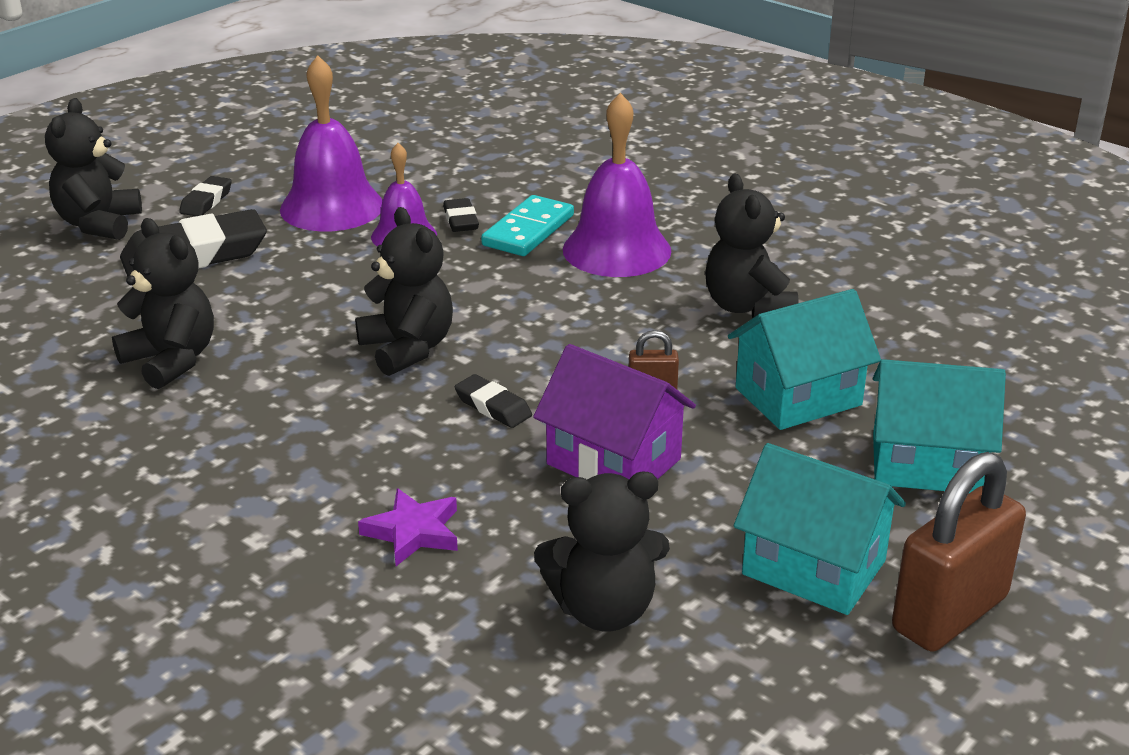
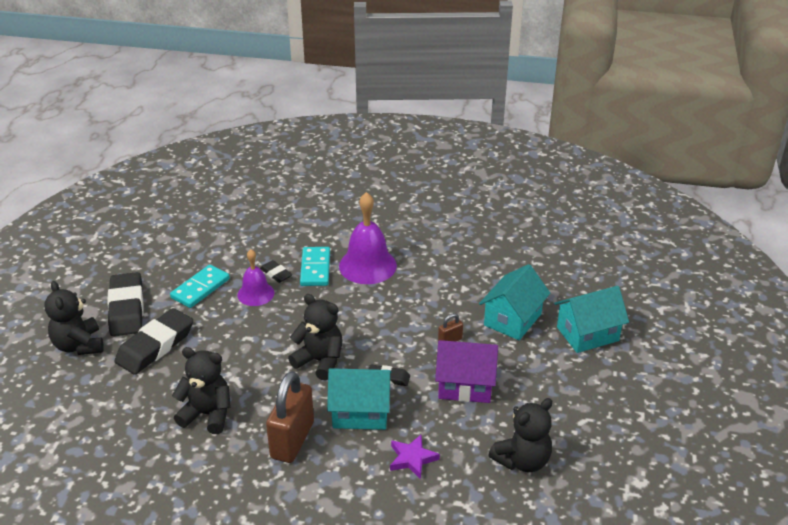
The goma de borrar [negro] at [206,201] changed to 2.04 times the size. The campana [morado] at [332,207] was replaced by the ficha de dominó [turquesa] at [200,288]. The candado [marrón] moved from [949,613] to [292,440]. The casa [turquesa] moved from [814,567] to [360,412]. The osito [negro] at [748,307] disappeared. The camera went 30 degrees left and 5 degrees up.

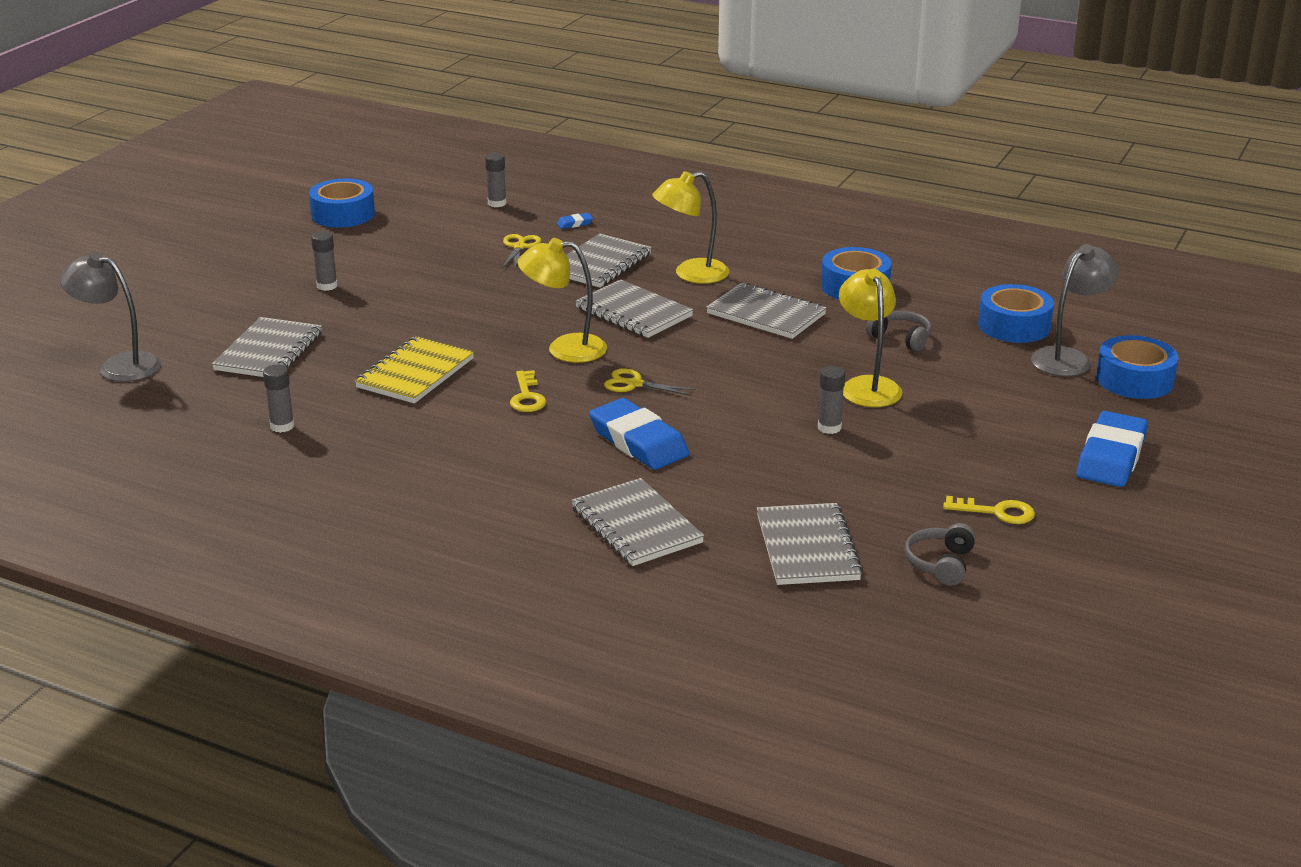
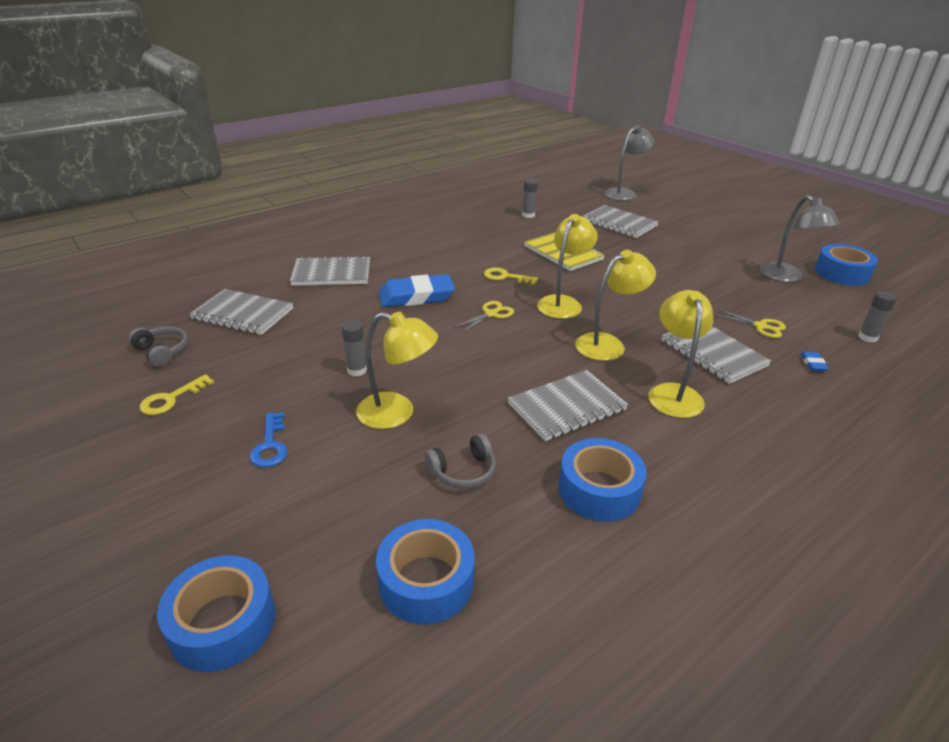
The llave [azul] at [270,445] appeared. The cuaderno [gris] at [633,312] was replaced by the lámpara [amarillo] at [608,344]. The lámpara [gris] moved from [1068,358] to [787,277]. The barra de pegamento [gris] at [327,286] disappeared. The goma de borrar [azul] at [1111,456] disappeared. The camera went 115 degrees right and 5 degrees up.

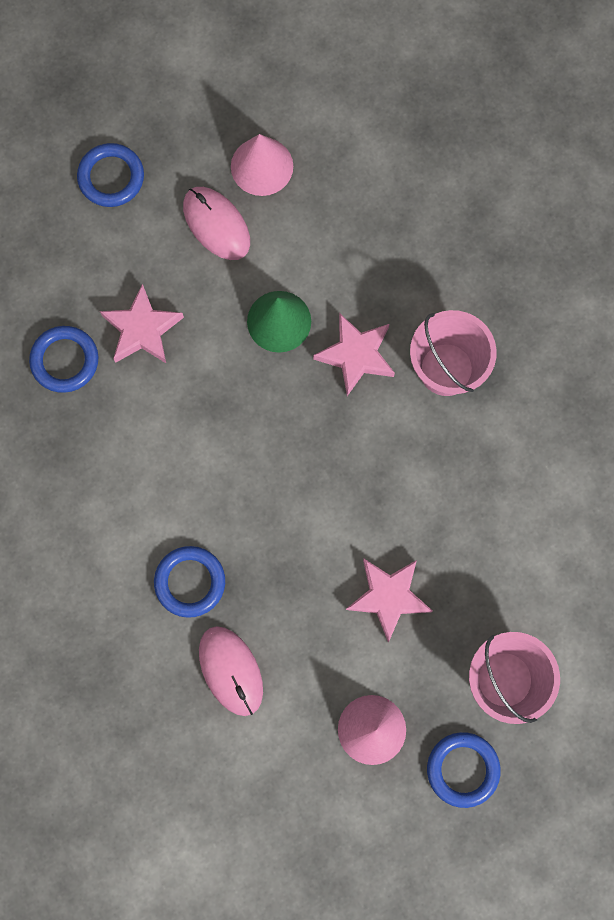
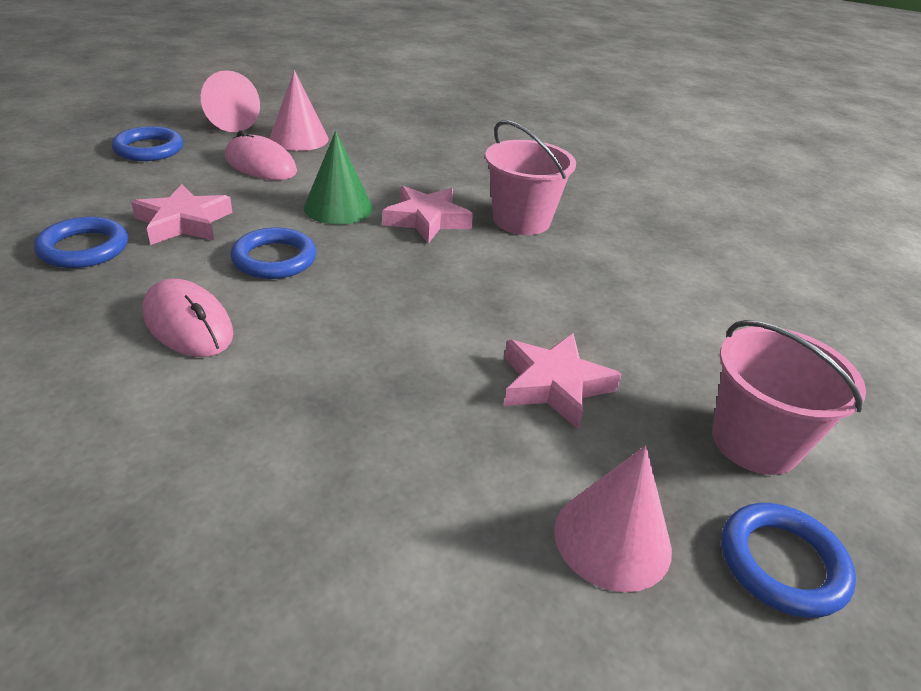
The ratón [rosa] moved from [231,671] to [188,324]. The cono [rosa] at [229,122] appeared. The anillo [azul] moved from [190,582] to [274,259]. The camera went 20 degrees left and 40 degrees down.

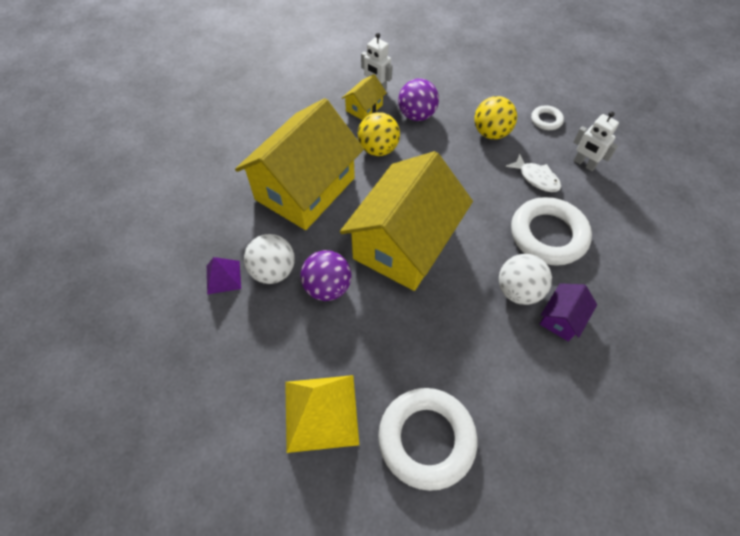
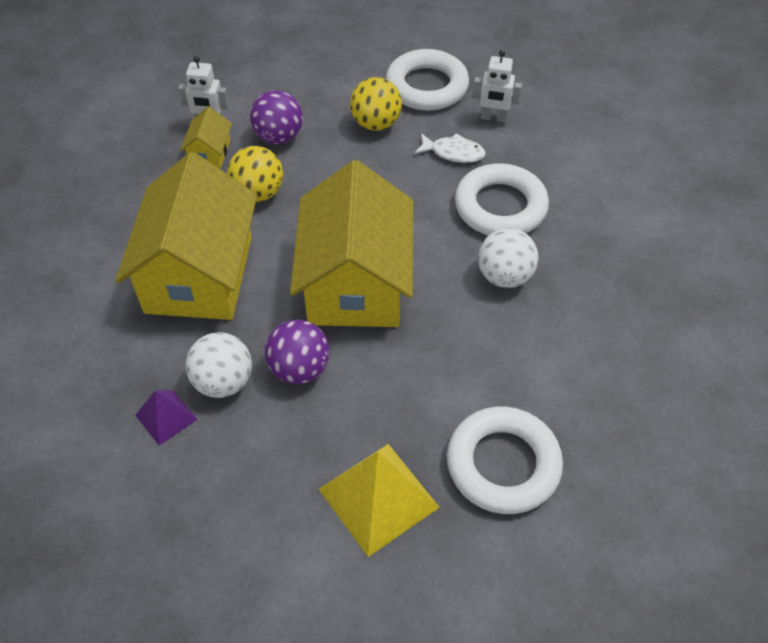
The anillo [blanco] at [546,120] changed to 2.10 times the size. The casa [morado] at [561,318] disappeared. The camera went 30 degrees left and 5 degrees down.

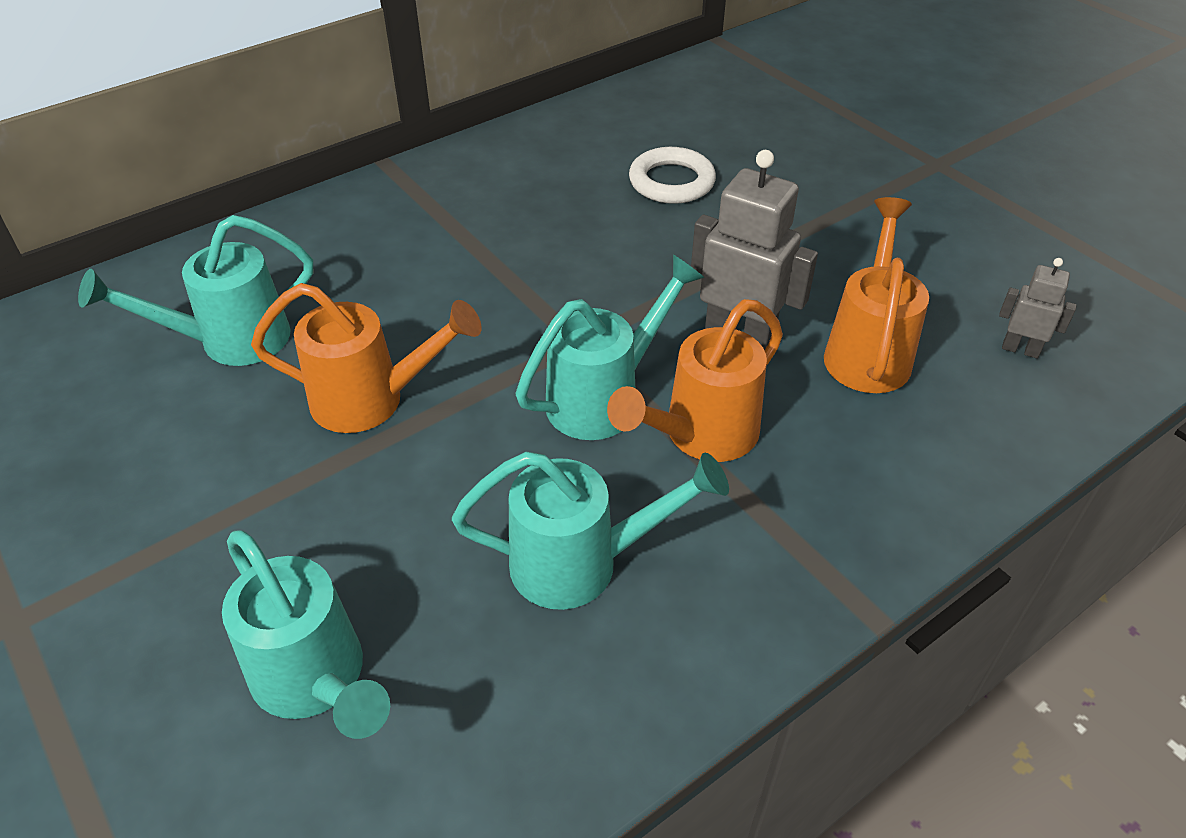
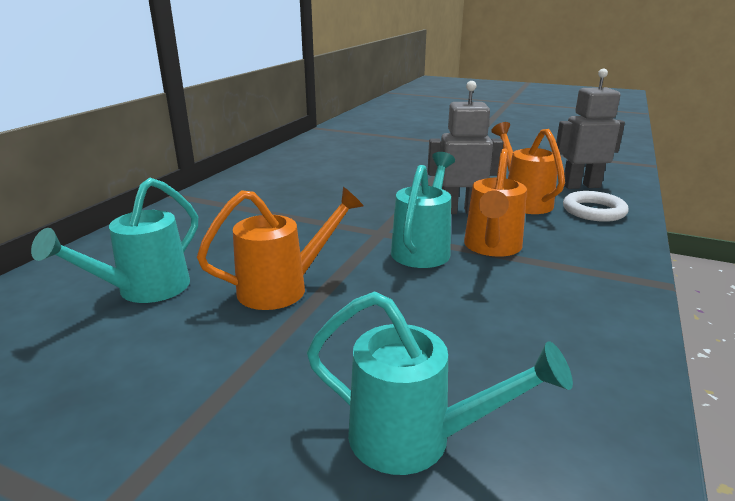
The robot [gris] at [1020,349] changed to 1.89 times the size. The anillo [blanco] moved from [671,182] to [593,211]. The regadera [turquesa] at [581,563] disappeared. The camera went 30 degrees left and 20 degrees down.

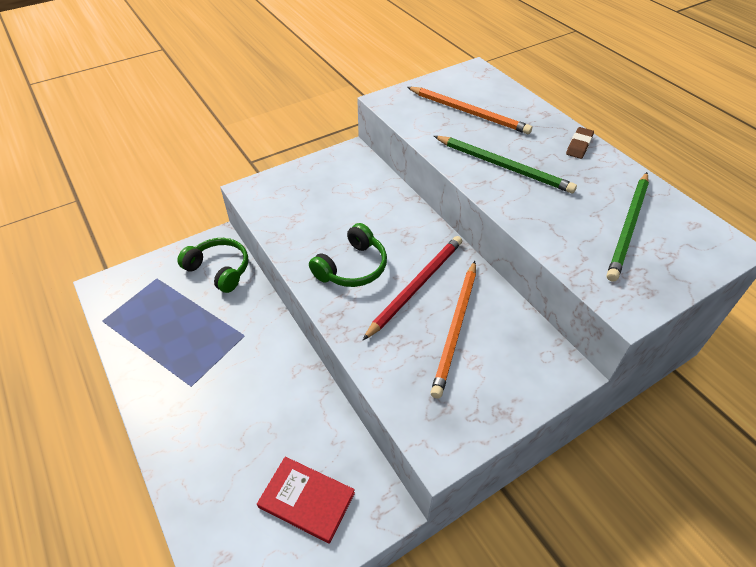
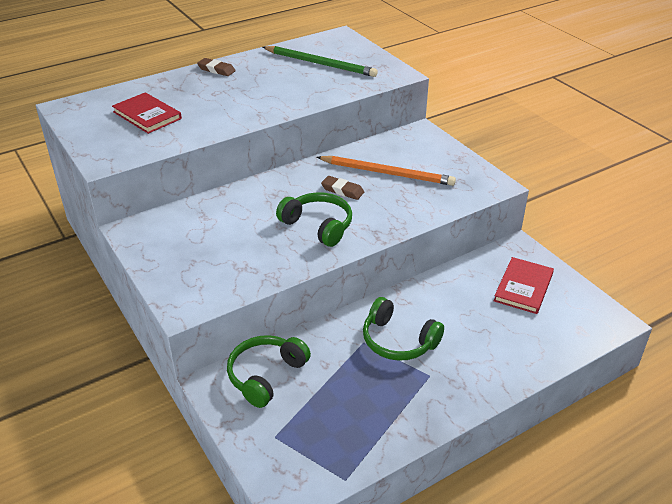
The lápiz [naranja] at [468,112] was replaced by the libro [rojo] at [147,115]. The lápiz [rojo] at [416,286] was replaced by the goma de borrar [marrón] at [342,190]. The auriculares [verde] at [398,341] appeared. The lápiz [verde] at [503,166] disappeared. The camera went 90 degrees left and 10 degrees down.

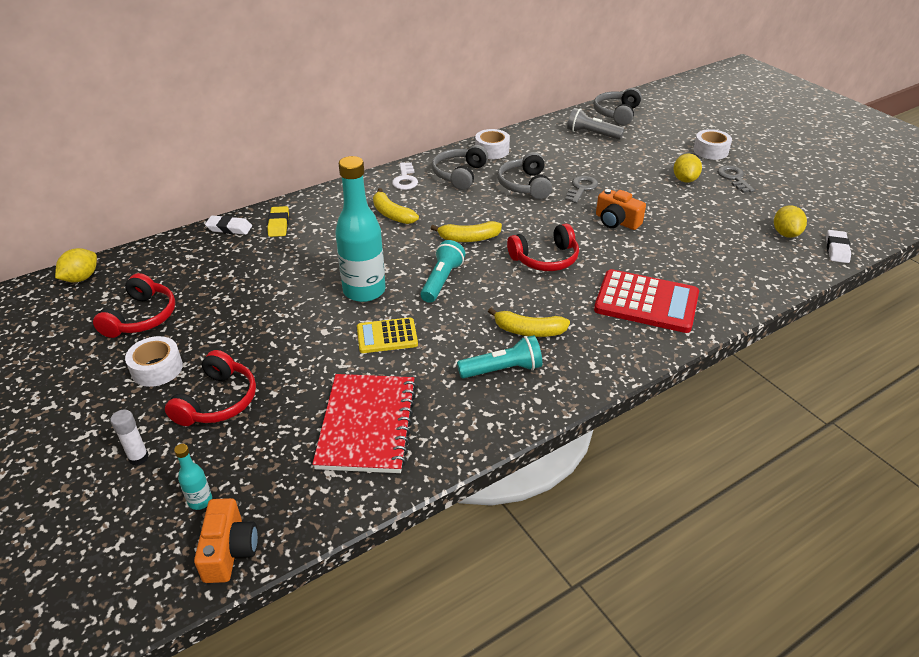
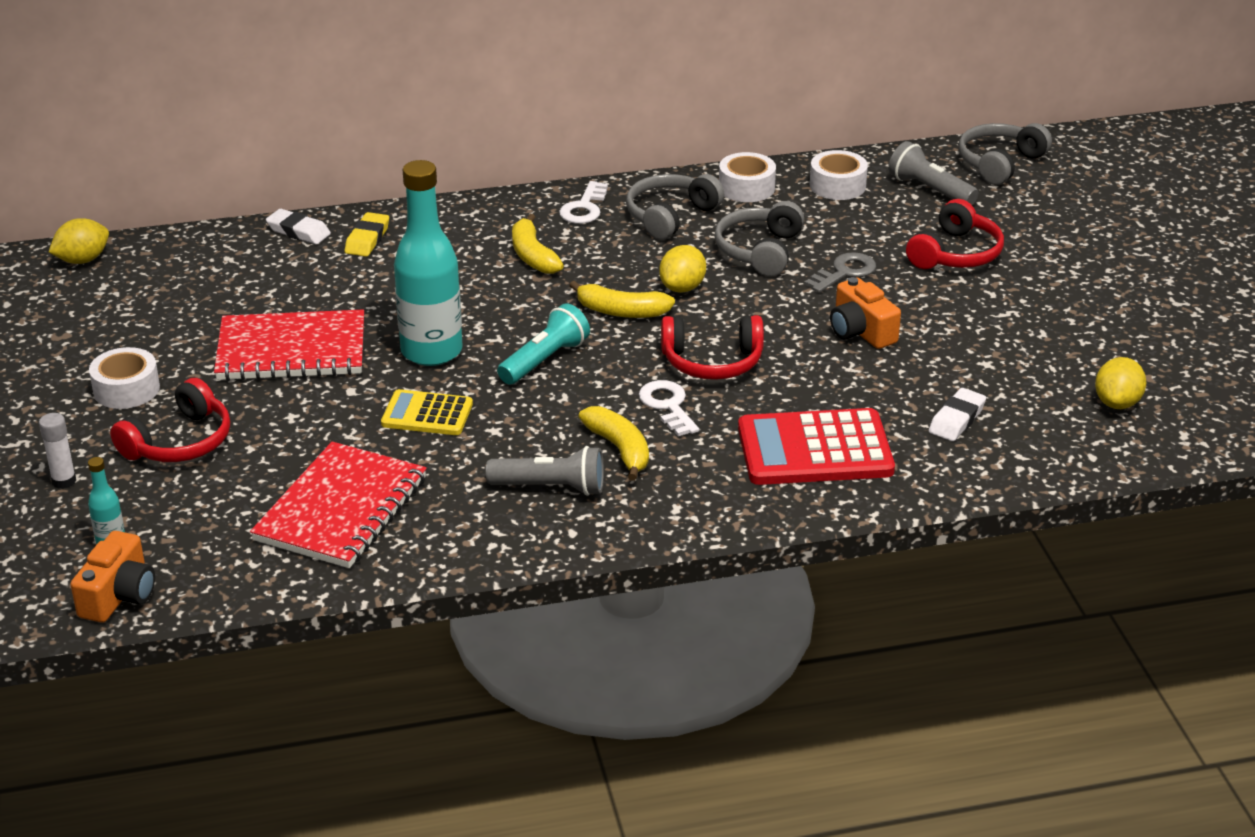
The cuaderno [rojo] at [291,350] appeared. The lámpara de mano [turquesa] at [502,369] became the lámpara de mano [gris] at [551,487]. The plátano [amarillo] at [528,331] turned 150 degrees counterclockwise. The llave [blanco] at [668,406] appeared. The limón [amarillo] moved from [685,180] to [682,288]. The calculadora [rojo] at [646,302] turned 135 degrees clockwise. The cinta adhesiva [blanco] moved from [710,151] to [837,185]. The auriculares [rojo] moved from [141,317] to [955,254]. The goma de borrar [blanco] moved from [836,249] to [956,420]. The llave [gris] at [734,178] disappeared. The camera went 20 degrees right and 5 degrees down.

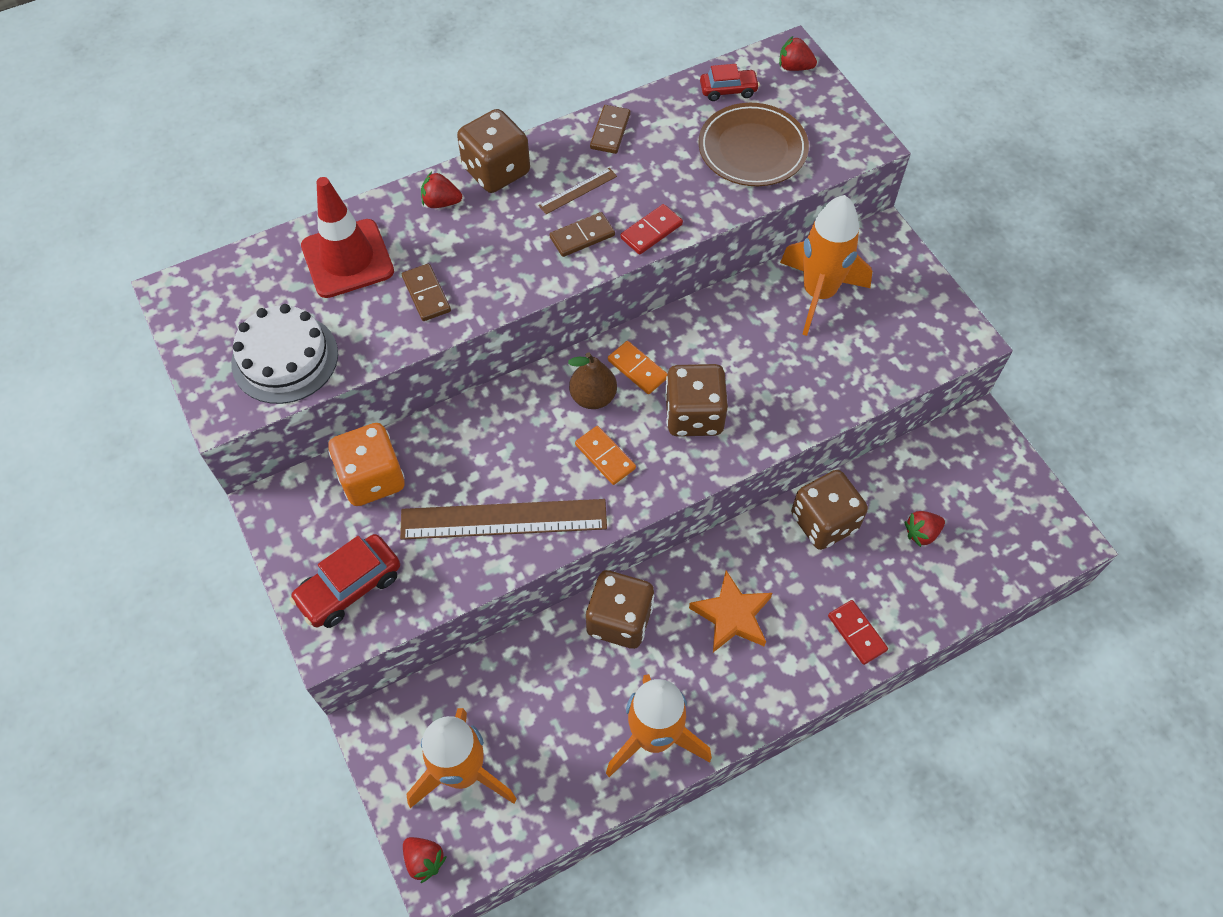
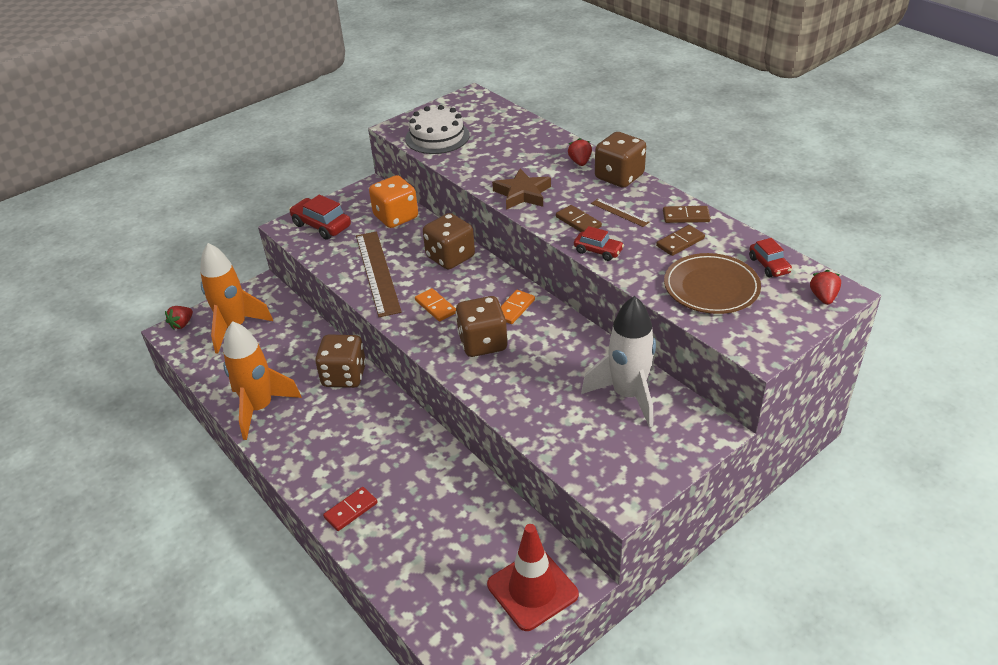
The ficha de dominó [naranja] at [605,456] turned 75 degrees counterclockwise. The dado [marrón] moved from [824,522] to [450,257]. The cono de tráfico [rojo] moved from [347,259] to [532,589]. The estrella [marrón] at [522,194] appeared. The ficha de dominó [rojo] at [651,231] was replaced by the coche [rojo] at [598,251]. The cohete [naranja] at [818,294] became the cohete [blanco] at [627,395]. The ficha de dominó [marrón] moved from [426,294] to [680,242]. The pera [marrón] at [593,397] disappeared. The estrella [naranja] at [732,616] disappeared. The fresa [rojo] at [921,533] disappeared. The camera went 80 degrees right and 20 degrees down.

